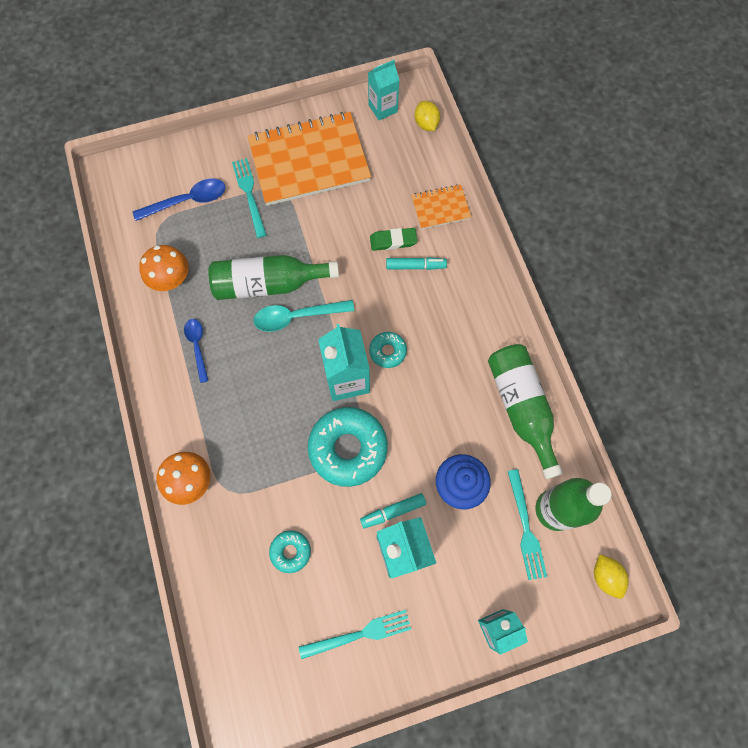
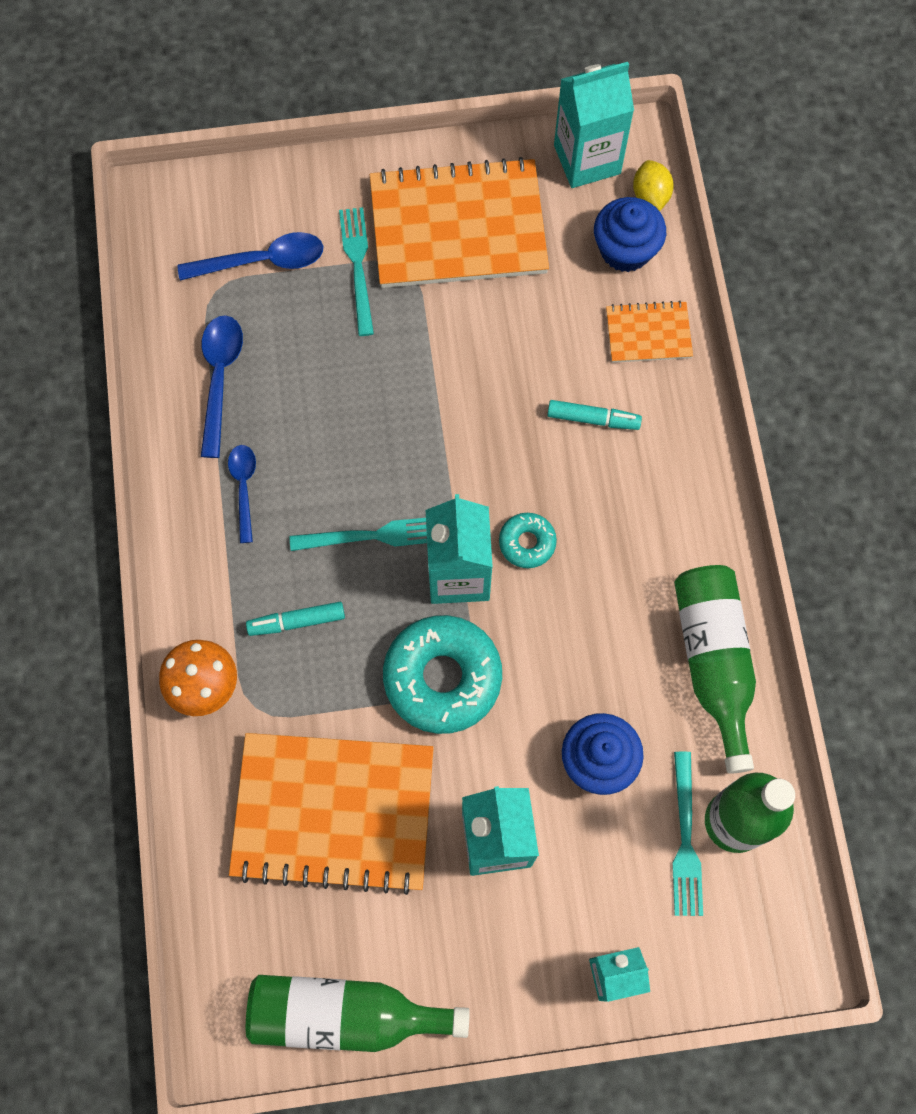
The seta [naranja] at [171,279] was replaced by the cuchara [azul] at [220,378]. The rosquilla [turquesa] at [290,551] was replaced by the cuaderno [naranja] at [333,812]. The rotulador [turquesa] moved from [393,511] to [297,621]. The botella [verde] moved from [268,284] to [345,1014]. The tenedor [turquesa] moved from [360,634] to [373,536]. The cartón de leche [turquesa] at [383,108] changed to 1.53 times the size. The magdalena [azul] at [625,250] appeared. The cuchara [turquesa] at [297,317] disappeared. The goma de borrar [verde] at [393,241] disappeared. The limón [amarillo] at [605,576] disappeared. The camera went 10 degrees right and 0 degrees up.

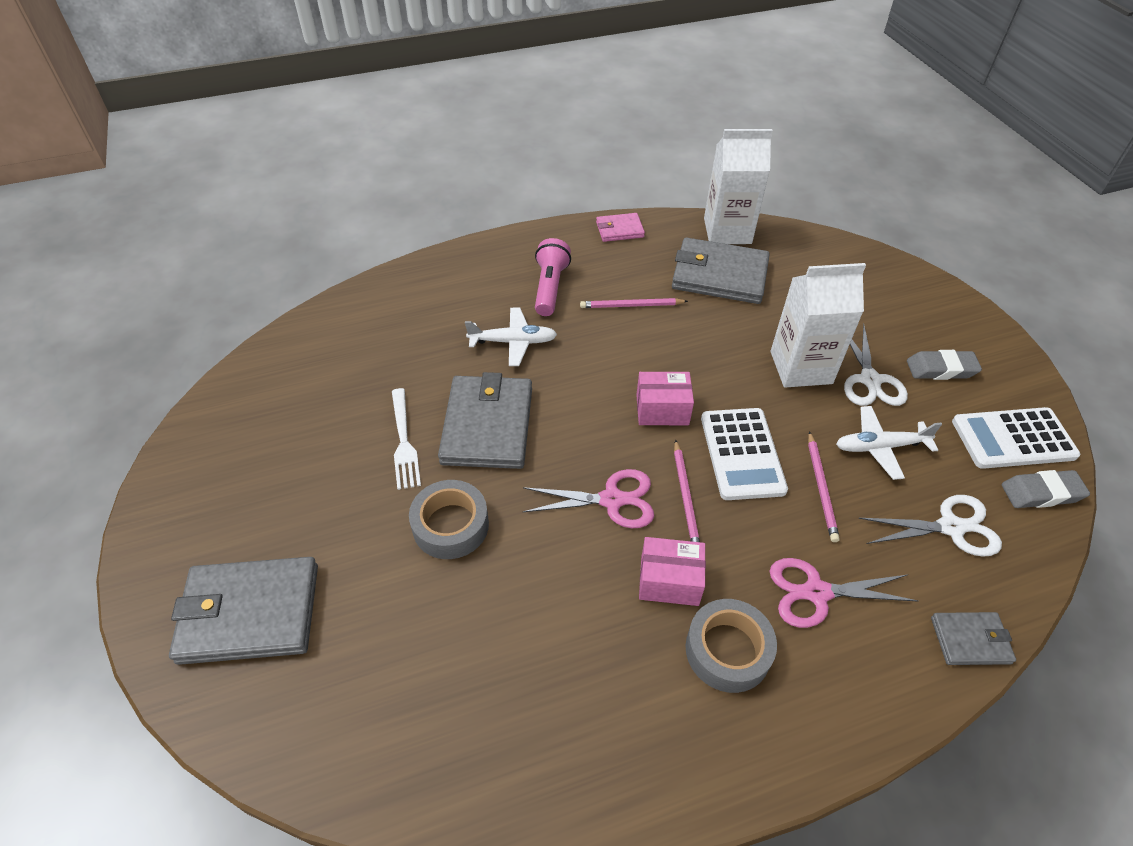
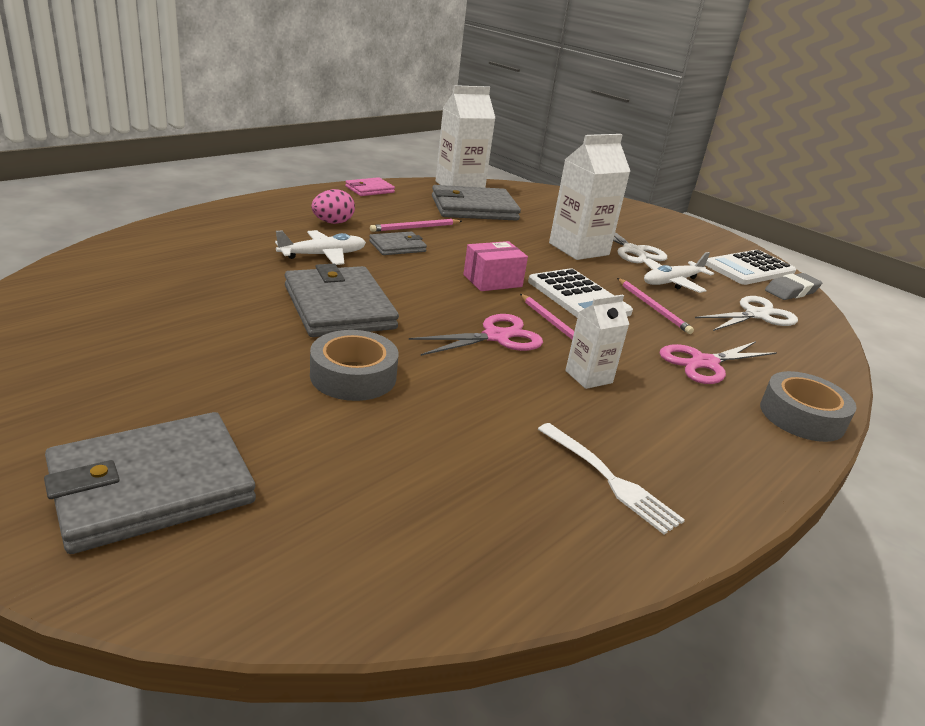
The lámpara de mano [rosa] at [550,287] was replaced by the huevo [rosa] at [333,222]. The cartera [gris] moved from [970,640] to [397,246]. The tenedor [blanco] moved from [404,441] to [609,479]. The caja [rosa] at [669,581] was replaced by the cartón de leche [blanco] at [588,377]. The cinta adhesiva [gris] moved from [727,650] to [801,416]. The goma de borrar [gris] at [941,369] disappeared. The camera went 30 degrees left and 20 degrees down.

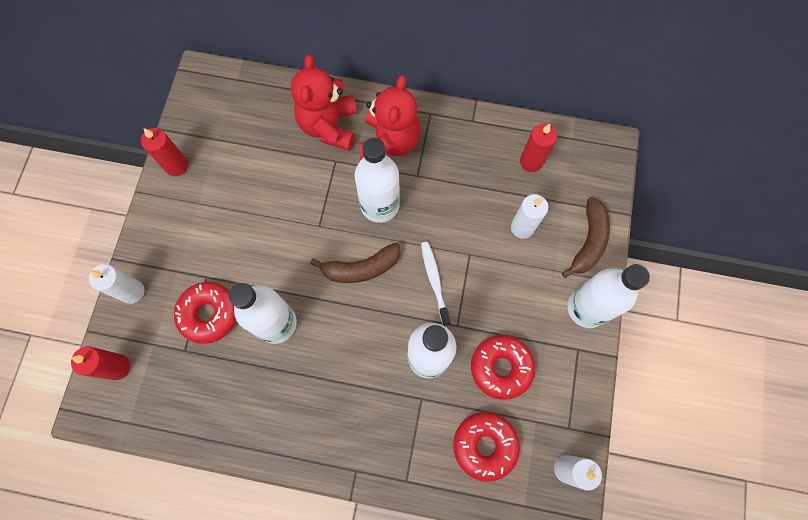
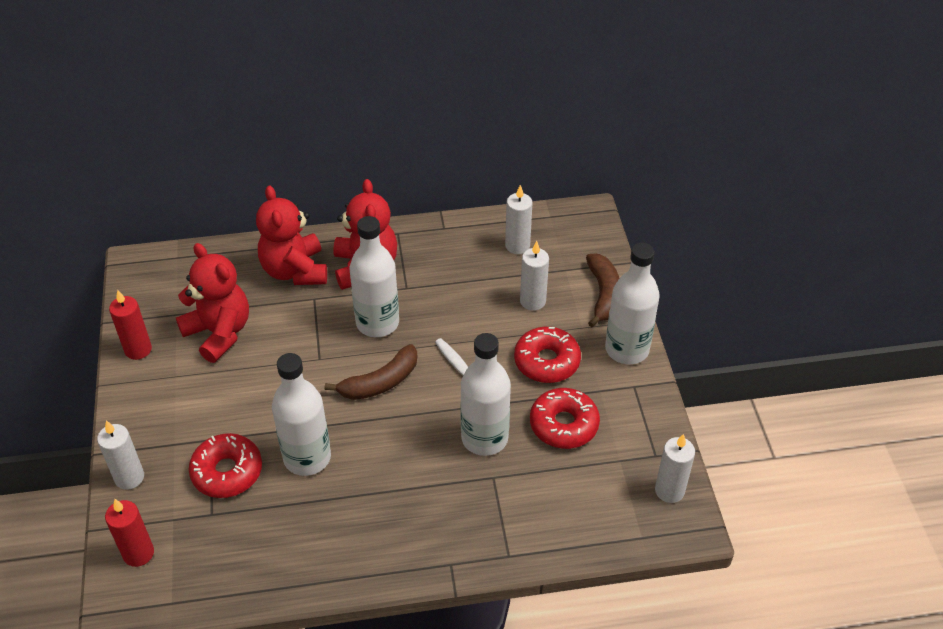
The osito [rojo] at [219,333] appeared. The vela [rojo] at [531,162] became the vela [blanco] at [517,246]. The rosquilla [rojo] moved from [484,445] to [546,361]. The camera went 20 degrees left and 25 degrees down.

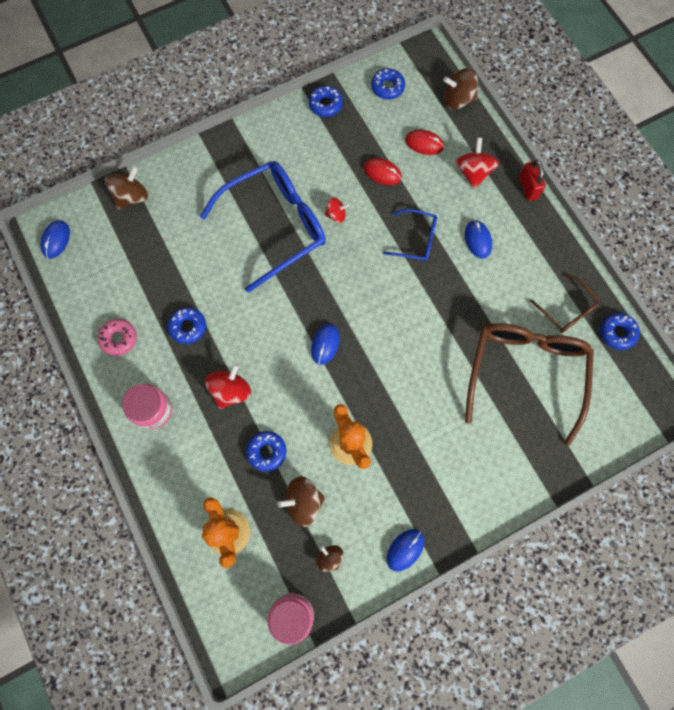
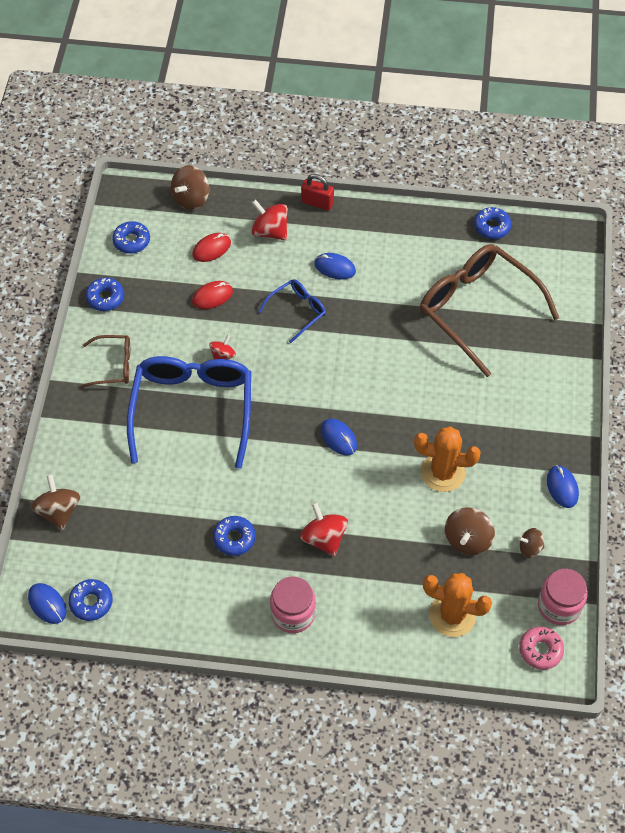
The rosquilla [azul] moved from [267,451] to [91,602]. The gafas [marrón] moved from [566,310] to [113,365]. The rosquilla [rosa] moved from [119,339] to [540,650]. The camera went 55 degrees left and 15 degrees down.

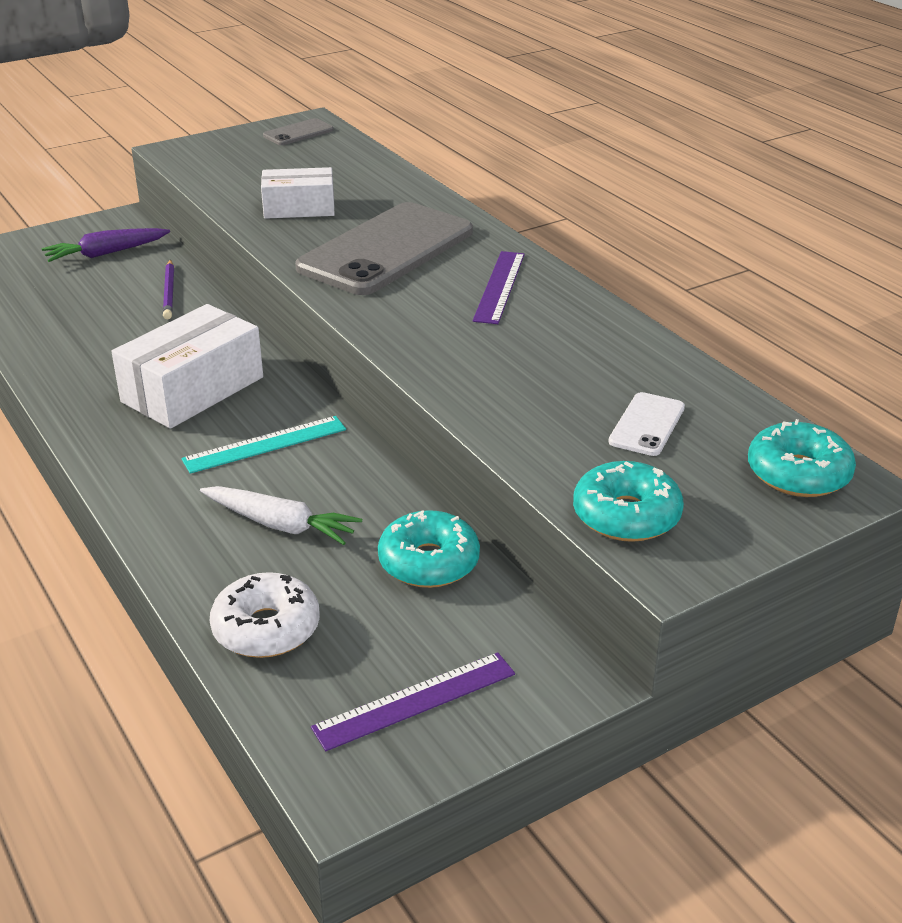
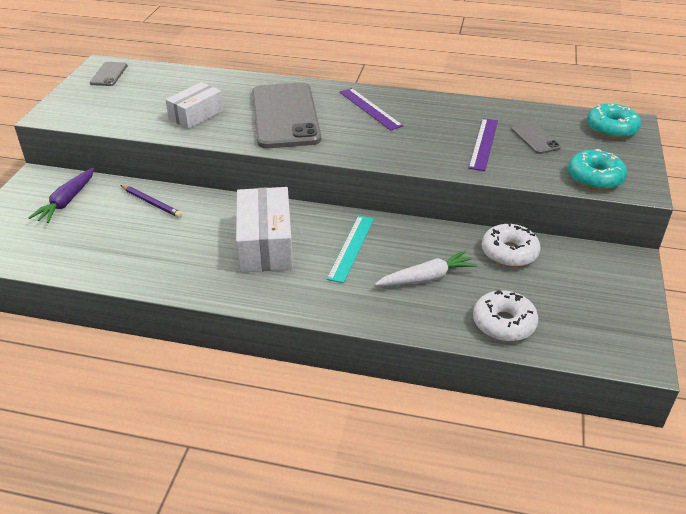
The regla [morado] moved from [415,700] to [483,143]. The rosquilla [turquesa] at [429,562] became the rosquilla [blanco] at [509,253]. The móvil [blanco] at [647,425] became the móvil [gris] at [535,138]. The camera went 45 degrees left and 5 degrees up.

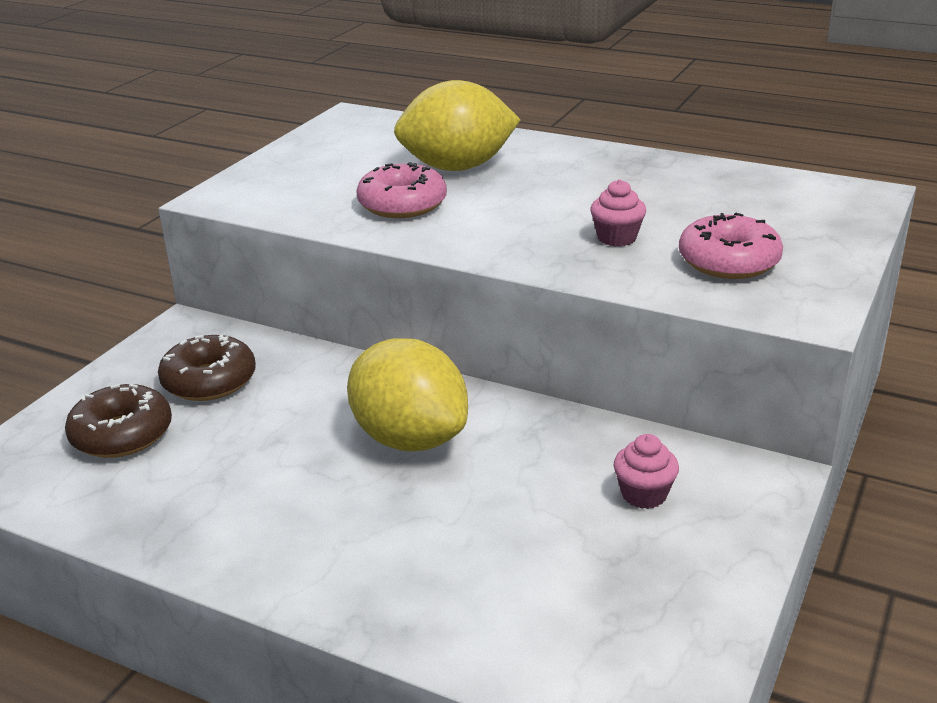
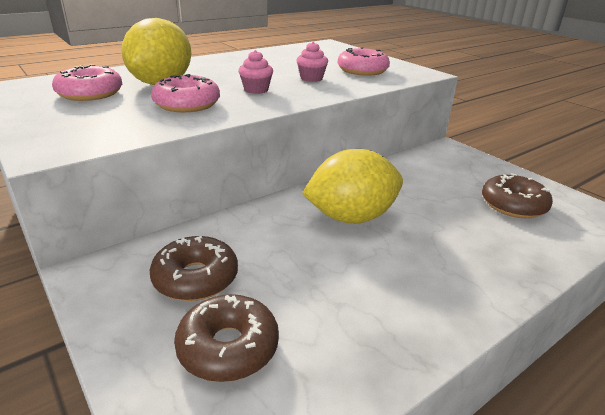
The rosquilla [rosa] at [90,93] appeared. The magdalena [rosa] moved from [644,494] to [256,90]. The rosquilla [marrón] at [513,205] appeared. The camera went 65 degrees left and 0 degrees up.

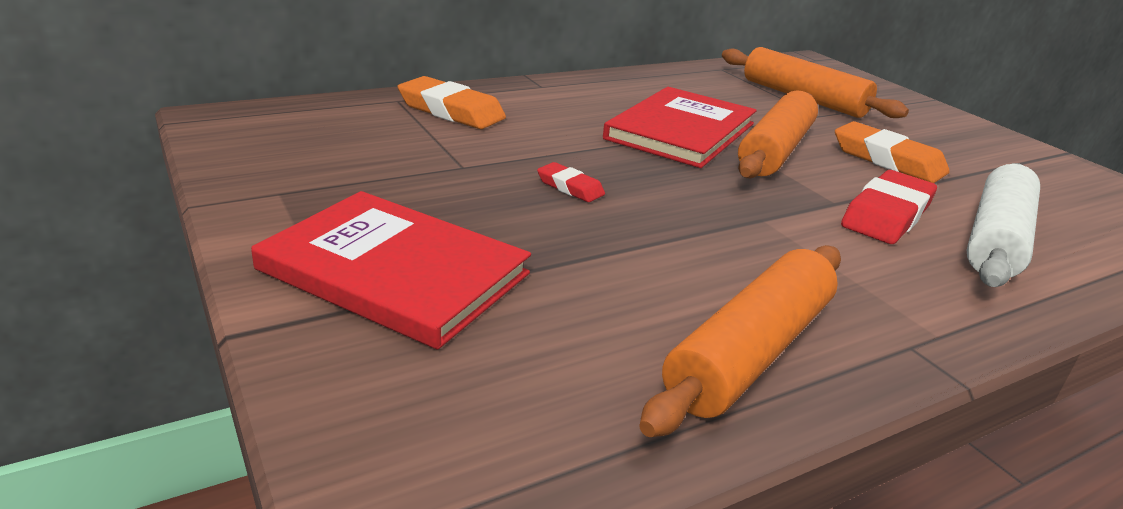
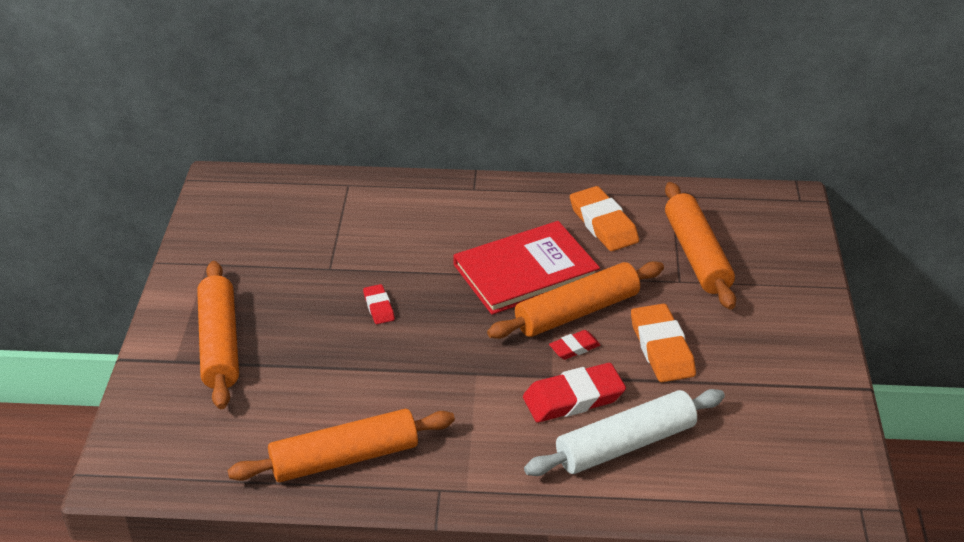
The libro [rojo] at [394,271] was replaced by the rodillo [naranja] at [219,344]. The goma de borrar [rojo] at [574,348] appeared. The goma de borrar [naranja] moved from [451,111] to [603,224]. The camera went 35 degrees right and 10 degrees up.

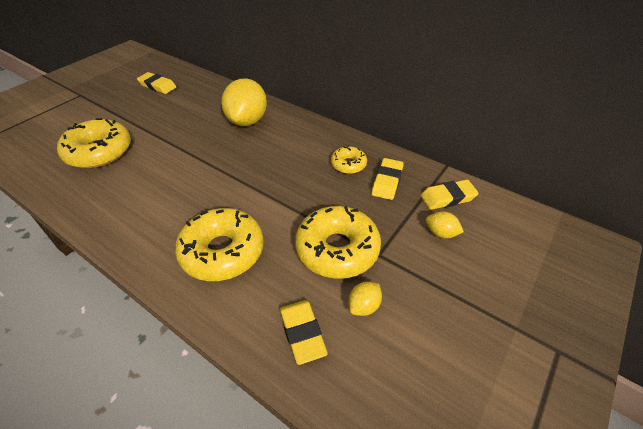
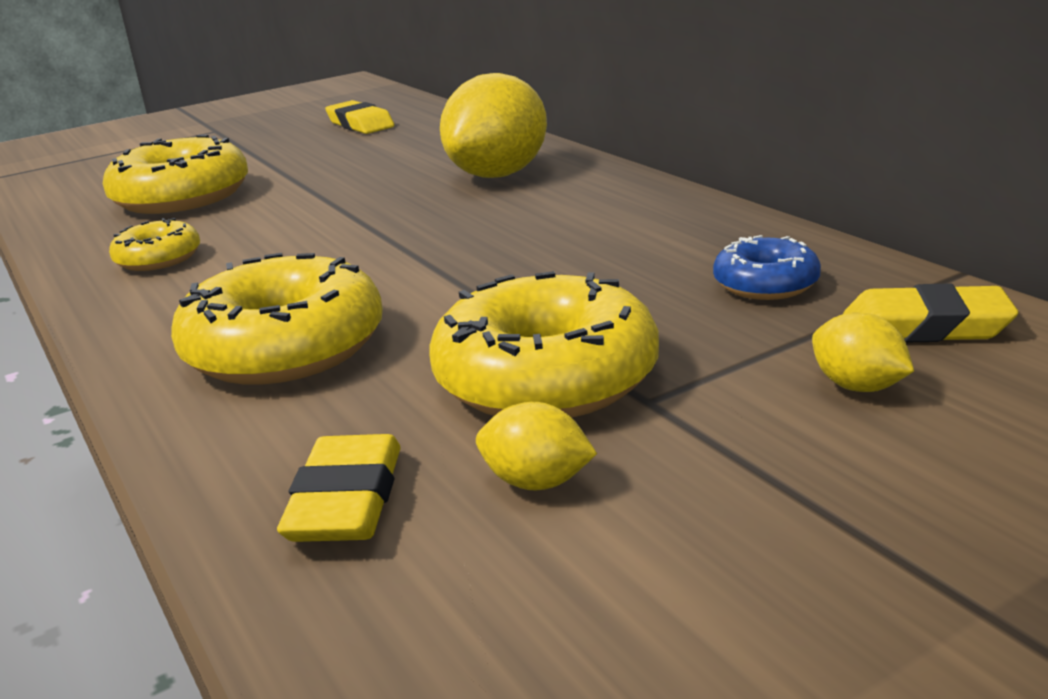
The rosquilla [amarillo] moved from [348,164] to [158,259]. The limón [amarillo] at [364,306] turned 45 degrees clockwise. The goma de borrar [amarillo] at [387,181] was replaced by the rosquilla [azul] at [765,284]. The camera went 25 degrees right and 20 degrees down.

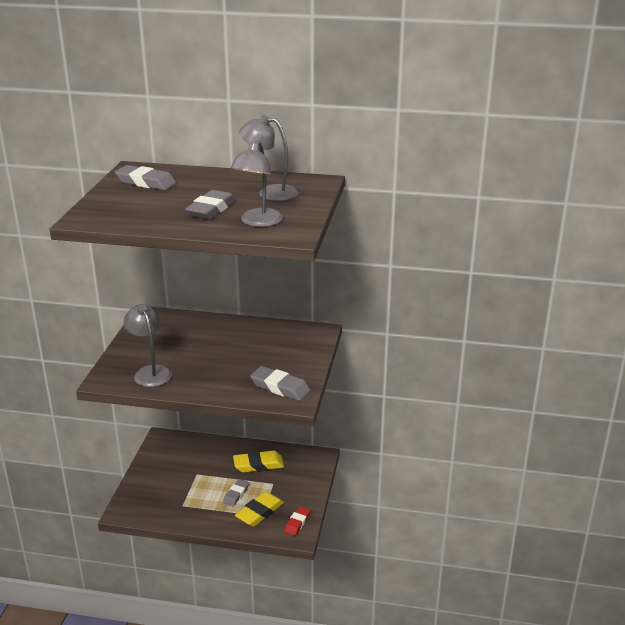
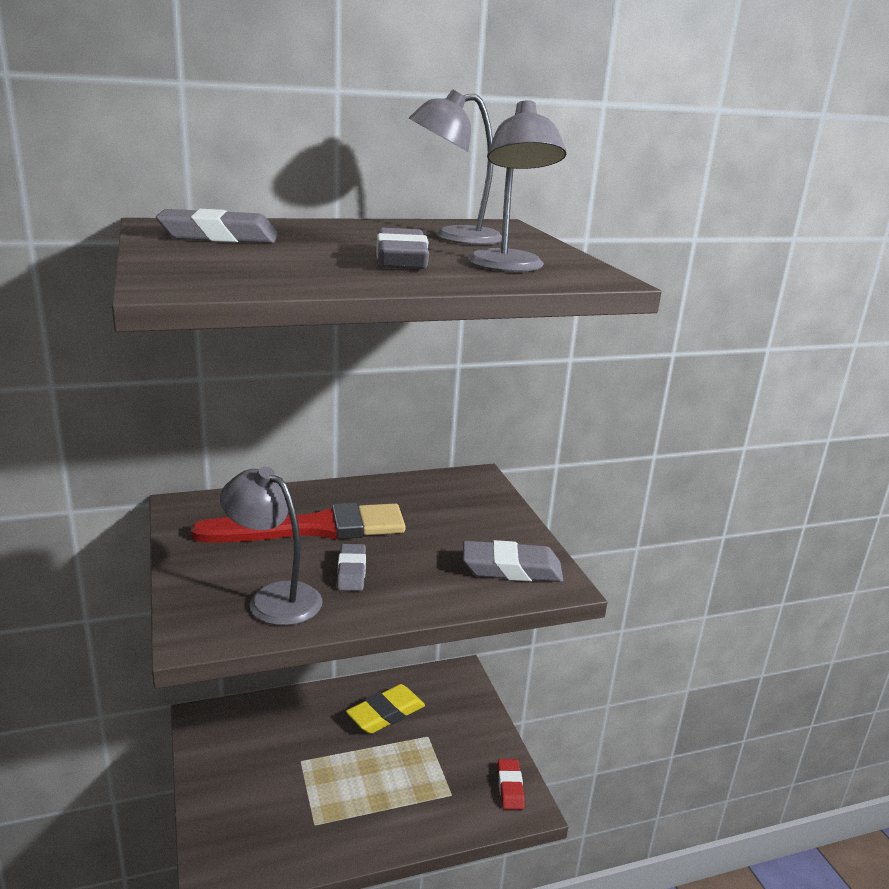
The pincel [rojo] at [312,528] appeared. The goma de borrar [gris] moved from [236,494] to [351,571]. The goma de borrar [amarillo] at [259,512] disappeared. The camera went 30 degrees left and 5 degrees down.

